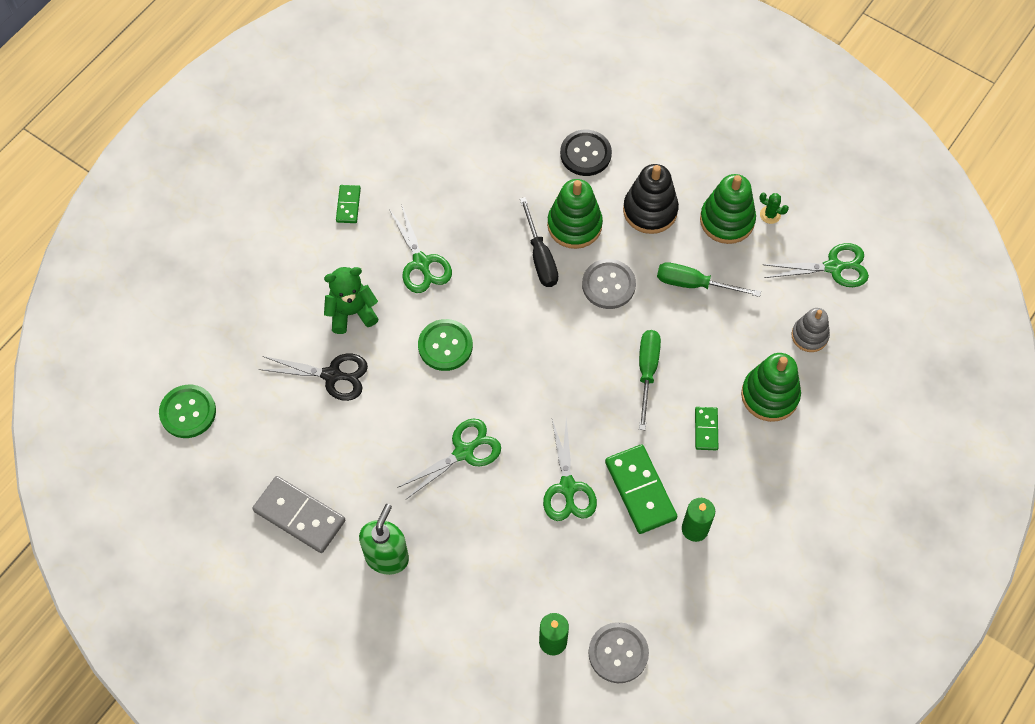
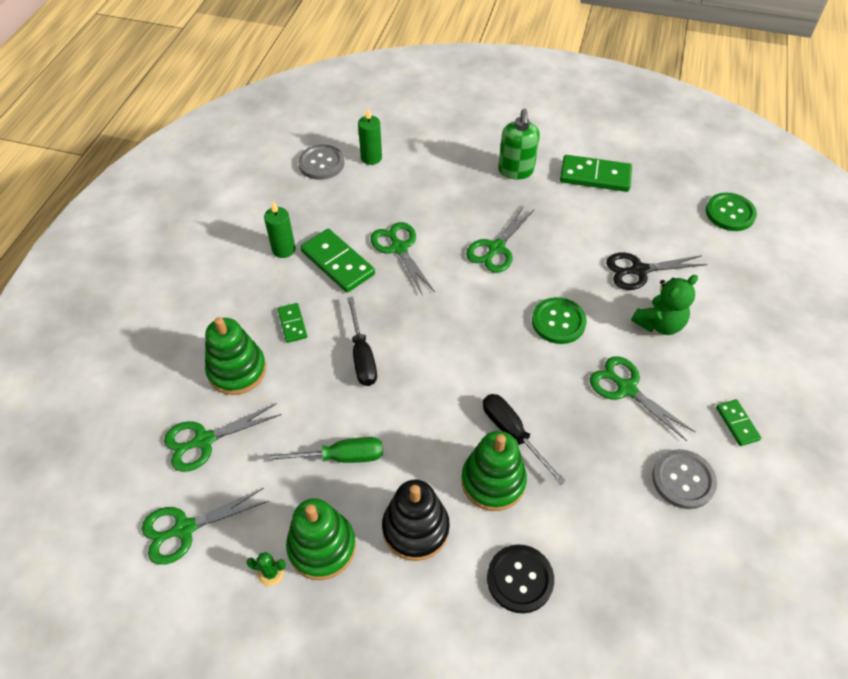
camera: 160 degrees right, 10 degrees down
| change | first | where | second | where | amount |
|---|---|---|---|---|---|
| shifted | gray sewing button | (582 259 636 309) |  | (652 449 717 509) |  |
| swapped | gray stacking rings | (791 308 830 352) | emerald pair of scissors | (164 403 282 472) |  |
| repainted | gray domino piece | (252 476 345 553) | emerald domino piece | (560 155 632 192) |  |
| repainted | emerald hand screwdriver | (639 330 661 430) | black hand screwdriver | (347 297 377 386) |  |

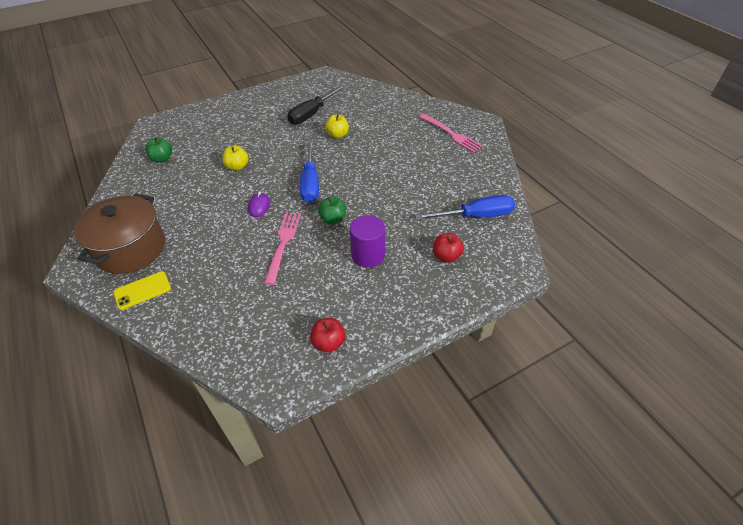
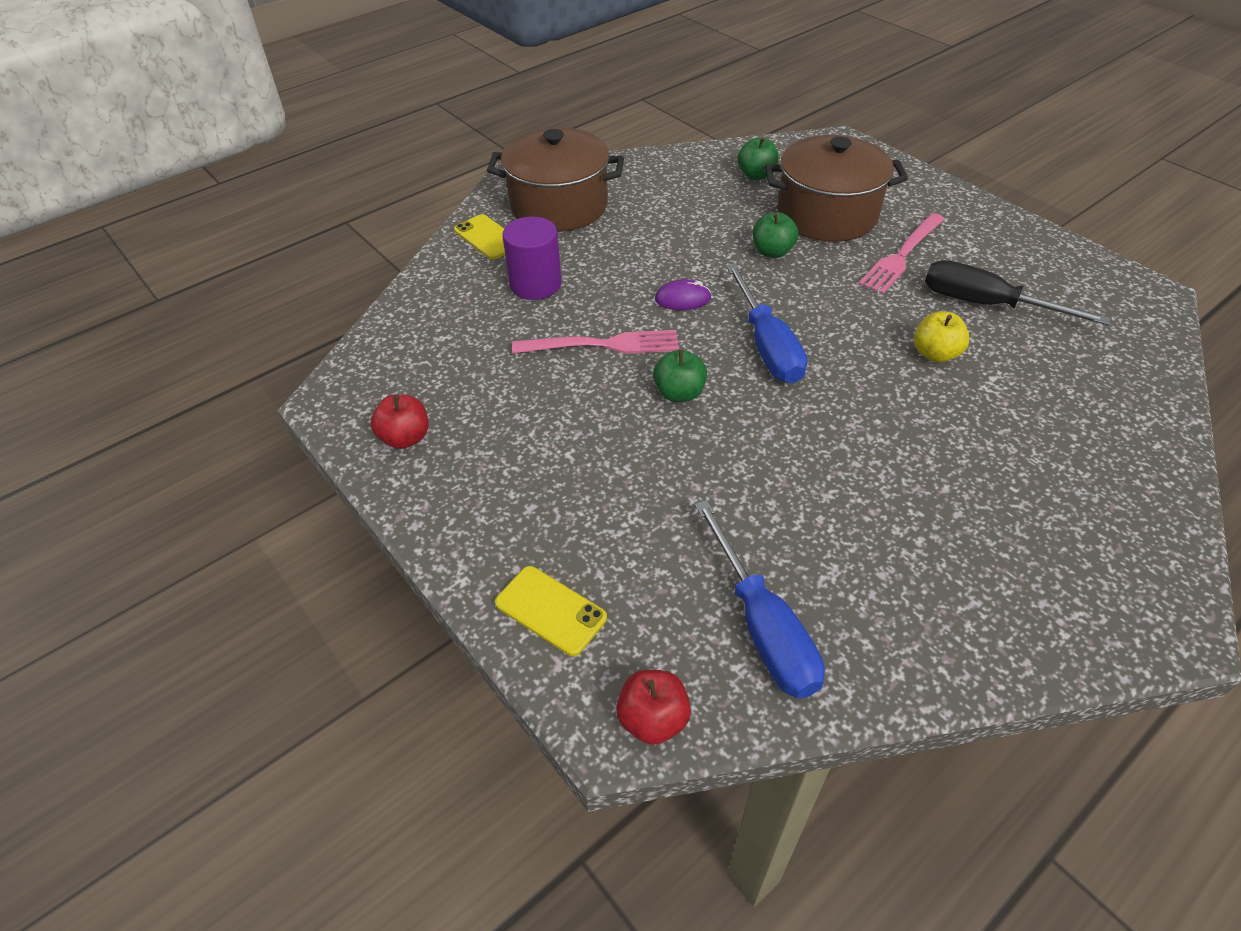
camera: 80 degrees right, 0 degrees up
| change | first | where | second | where | amount |
|---|---|---|---|---|---|
| new |  |  | golden smartphone | (495 566 607 656) |  |
| new |  |  | dark brown cooking pot | (764 135 908 242) |  |
| shifted | purple cylinder | (350 215 385 268) |  | (502 217 562 300) |  |
| shifted | rose-pink table fork | (419 114 483 153) |  | (858 213 945 294) |  |
| shifted | scarlet toy apple | (433 233 464 263) |  | (616 670 691 745) |  |
| repainted | golden toy apple | (222 145 248 171) | emerald toy apple | (753 212 798 258) |  |
| rotated | blue hand screwdriver | (300 140 319 203) |  | (726 264 807 383) | 90 degrees counterclockwise |

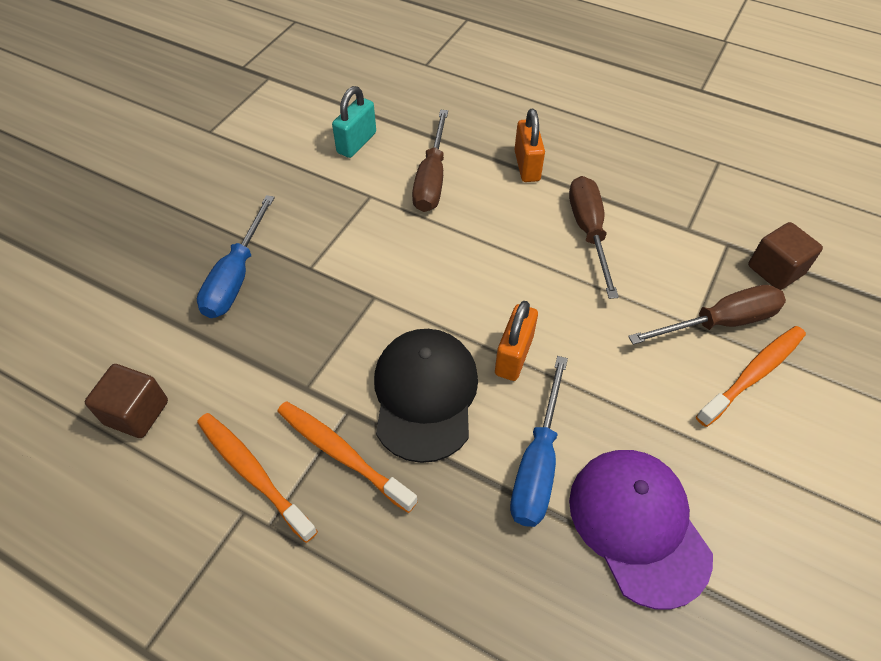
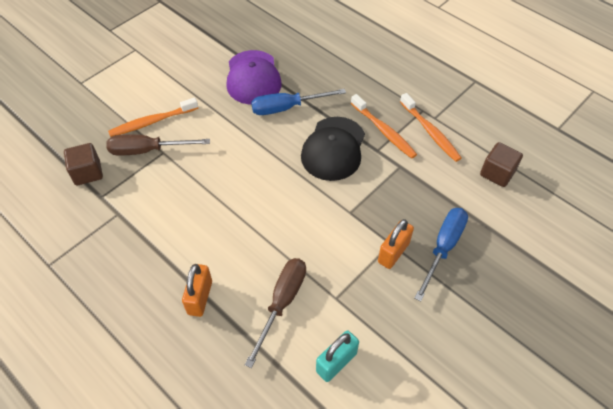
camera: 165 degrees left, 0 degrees up
| change | first | where | second | where | amount |
|---|---|---|---|---|---|
| gone | dark brown hand screwdriver | (569 176 619 299) |  |  |  |
| shifted | orange padlock | (495 301 538 381) |  | (378 219 414 269) |  |
| rotated | blue hand screwdriver | (510 356 568 527) |  | (251 89 346 115) | 135 degrees counterclockwise |

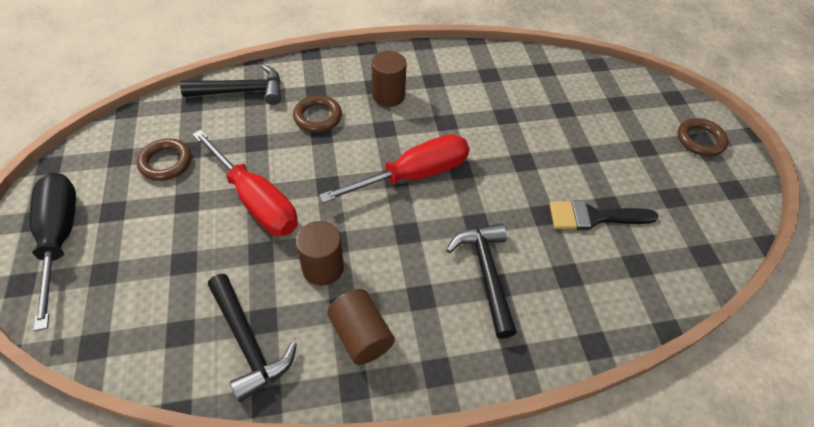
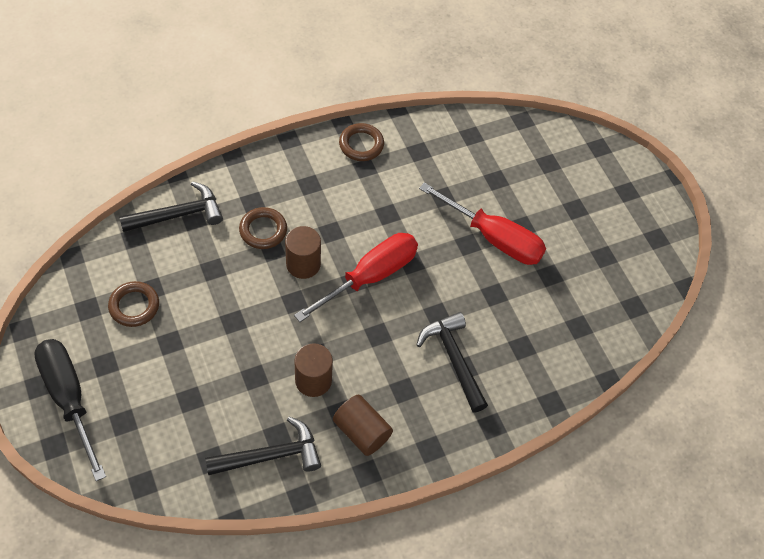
camera: 15 degrees left, 5 degrees up
| change | first | where | second | where | amount |
|---|---|---|---|---|---|
| gone | black paint brush | (549 200 658 230) |  |  |  |
| shifted | scarlet hand screwdriver | (192 130 298 236) |  | (419 182 546 265) |  |
| shifted | dark brown cylinder | (372 51 407 107) |  | (285 226 321 279) |  |
| shifted | dark brown hoop | (677 118 728 157) |  | (339 123 384 161) |  |
| rotated | black hammer | (208 274 297 402) |  | (205 416 321 475) | 60 degrees counterclockwise |

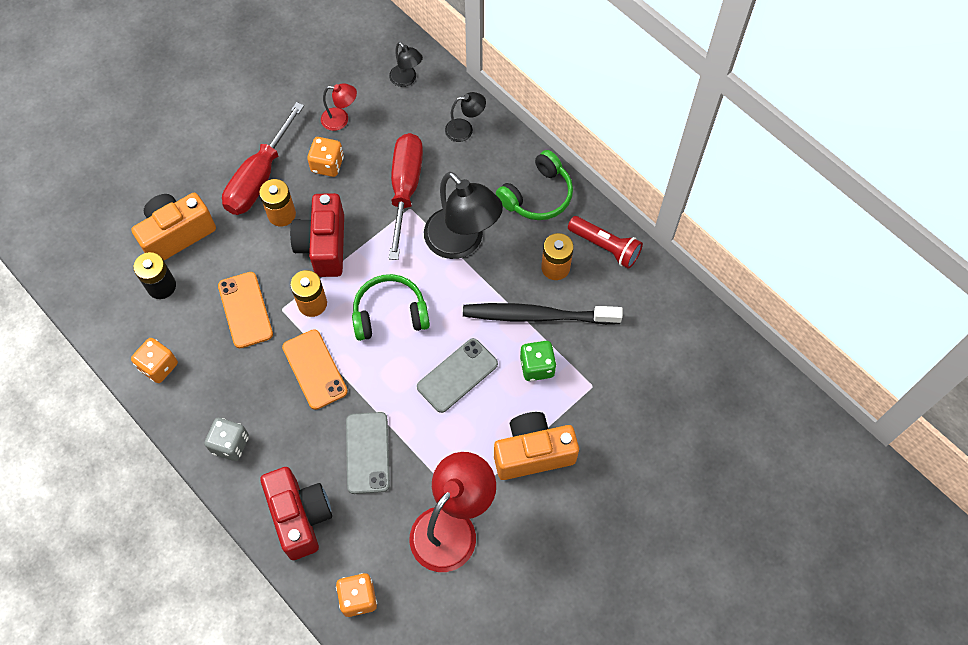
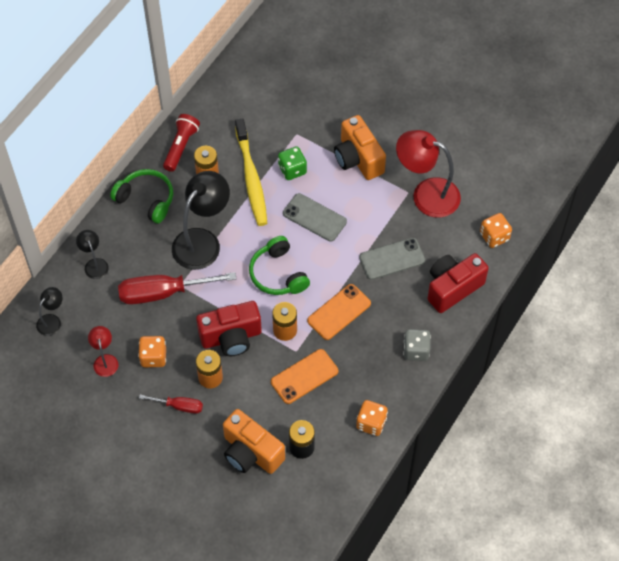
camera: 105 degrees left, 5 degrees down
| change | first | where | second | where | amount |
|---|---|---|---|---|---|
| repainted | black tooth brush | (463 303 623 325) | golden tooth brush | (235 118 267 226) |  |
| scaled | scarlet hand screwdriver | (222 102 304 215) |  | (139 395 203 414) | x0.53 |

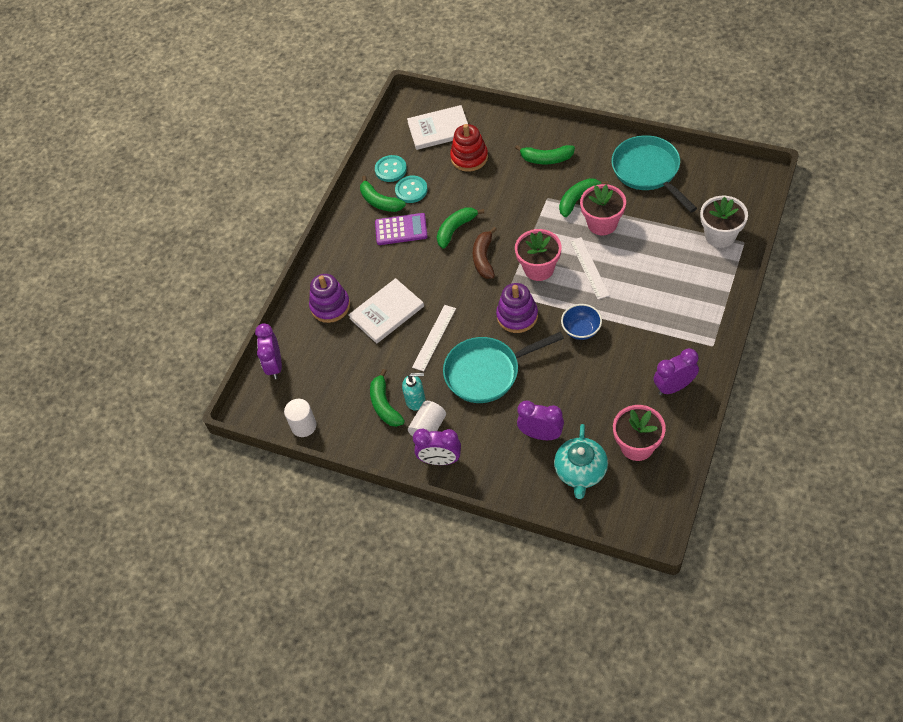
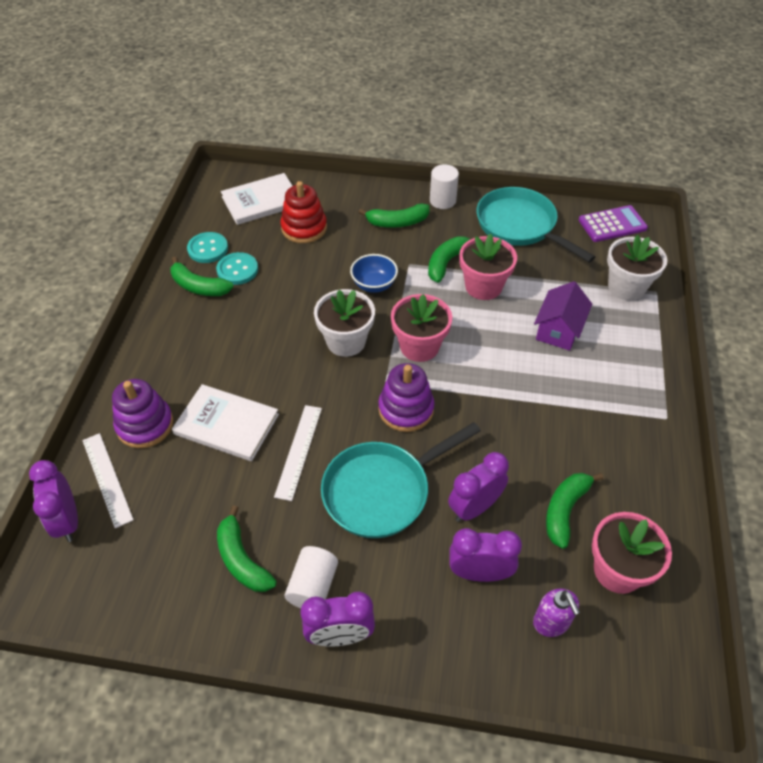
camera: 20 degrees left, 5 degrees down
| change | first | where | second | where | amount |
|---|---|---|---|---|---|
| gone | teal soap dispenser | (402 372 425 411) |  |  |  |
| new |  |  | purple toy house | (534 281 592 351) |  |
| shifted | pure white cylinder | (284 399 317 437) |  | (430 164 459 209) |  |
| shifted | purple pocket calculator | (375 213 428 245) |  | (579 205 648 242) |  |
| shifted | emerald banana fruit | (437 207 485 249) |  | (546 473 603 549) |  |
| shifted | blue deep dish | (561 304 602 340) |  | (350 254 398 293) |  |
| shifted | pure white straightedge | (570 237 610 299) |  | (82 433 134 528) |  |
| shifted | purple bedside clock | (654 348 699 395) |  | (448 452 509 522) |  |
| swapped | dark brown banana fruit | (473 227 497 279) | pure white plant pot | (314 289 375 357) |  |
| swapped | teal china teapot | (554 424 608 499) | purple soap dispenser | (533 588 580 637) |  |
| rotated | pure white hardback | (348 278 424 344) |  | (172 384 279 461) | 75 degrees clockwise |

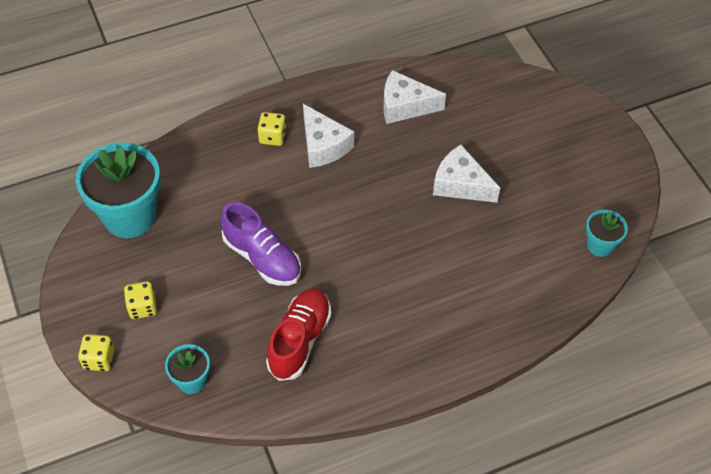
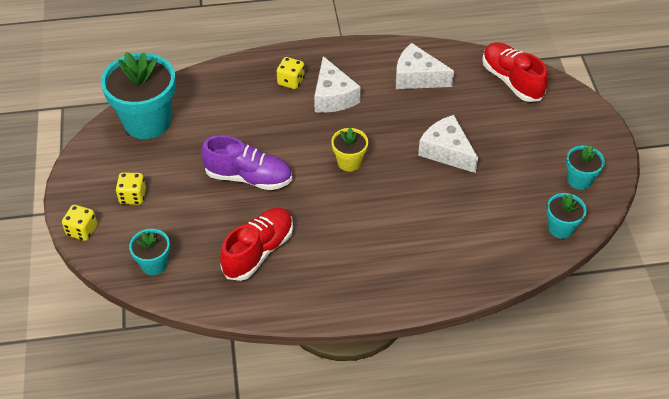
camera: 15 degrees right, 5 degrees down
| change | first | where | second | where | amount |
|---|---|---|---|---|---|
| new |  |  | golden plant pot | (331 128 368 172) |  |
| new |  |  | scarlet sneaker | (482 42 548 102) |  |
| new |  |  | teal plant pot | (566 146 605 190) |  |
| rotated | purple sneaker | (220 202 301 286) |  | (201 135 292 190) | 45 degrees counterclockwise |

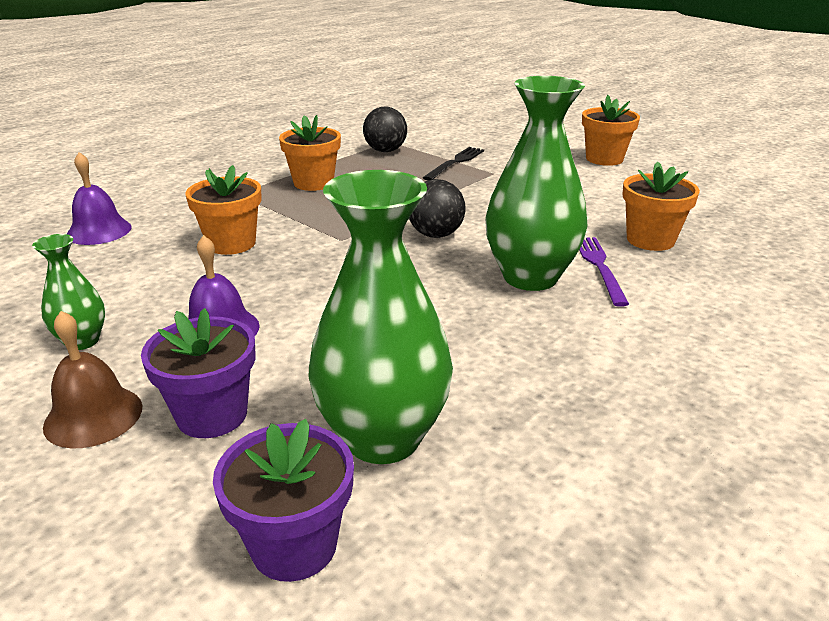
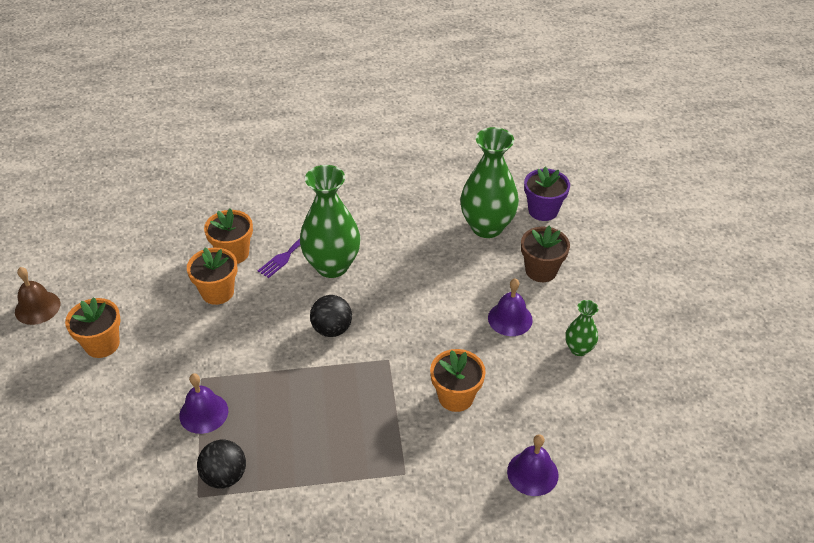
camera: 140 degrees left, 15 degrees up
| change | first | where | second | where | amount |
|---|---|---|---|---|---|
| shifted | dark brown school bell | (43 311 142 449) |  | (15 267 60 325) |  |
| shifted | orange plant pot | (279 115 341 191) |  | (187 248 237 305) |  |
| swapped | black table fork | (423 147 484 180) | purple school bell | (179 373 228 434) |  |
| repainted | purple plant pot | (141 308 255 438) | dark brown plant pot | (521 225 570 282) |  |

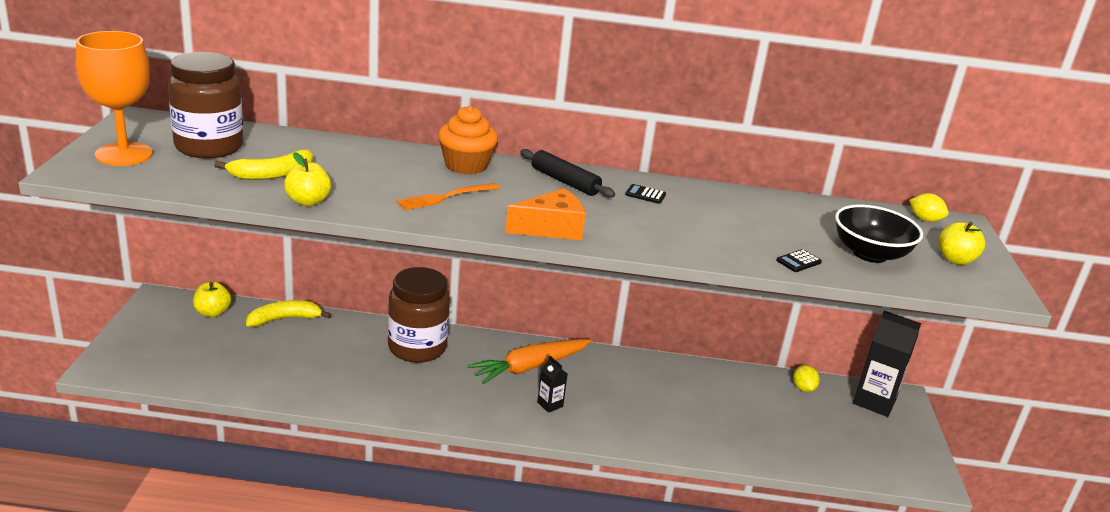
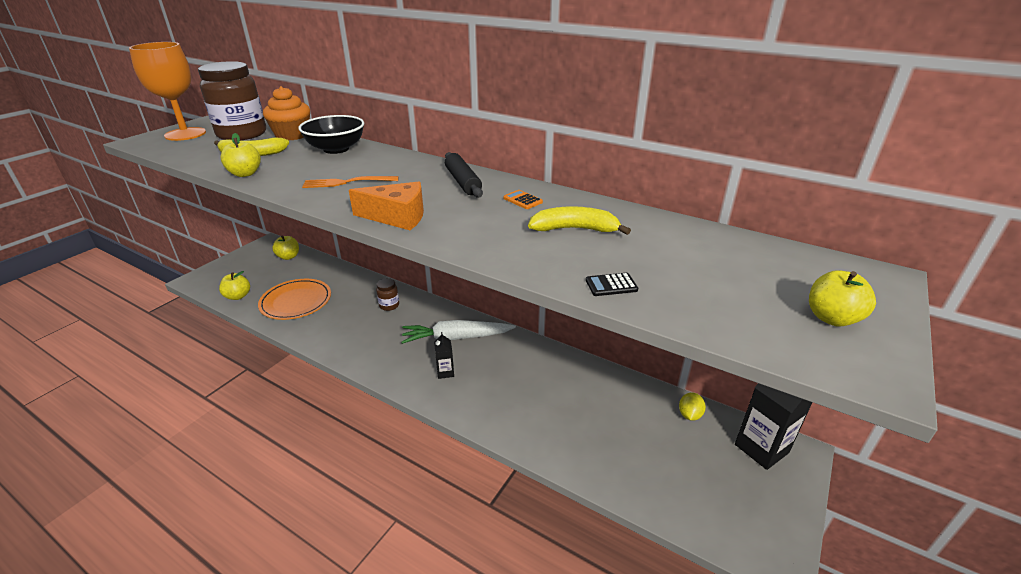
camera: 30 degrees right, 5 degrees up
| change | first | where | second | where | amount |
|---|---|---|---|---|---|
| gone | golden lemon | (909 193 949 222) |  |  |  |
| new |  |  | golden toy apple | (219 271 250 300) |  |
| new |  |  | orange dinner plate | (258 279 331 320) |  |
| shifted | golden banana fruit | (246 300 331 327) |  | (528 206 631 235) |  |
| shifted | orange cupcake | (438 105 498 174) |  | (263 86 310 141) |  |
| shifted | black deep dish | (835 205 923 263) |  | (298 115 364 154) |  |
| repainted | orange toy carrot | (468 339 592 385) | pure white toy carrot | (401 320 516 344) |  |
| repainted | black pocket calculator | (625 184 666 204) | orange pocket calculator | (503 190 543 209) |  |
| scaled | dark brown jar | (388 267 450 363) |  | (376 278 399 311) | x0.45 |

